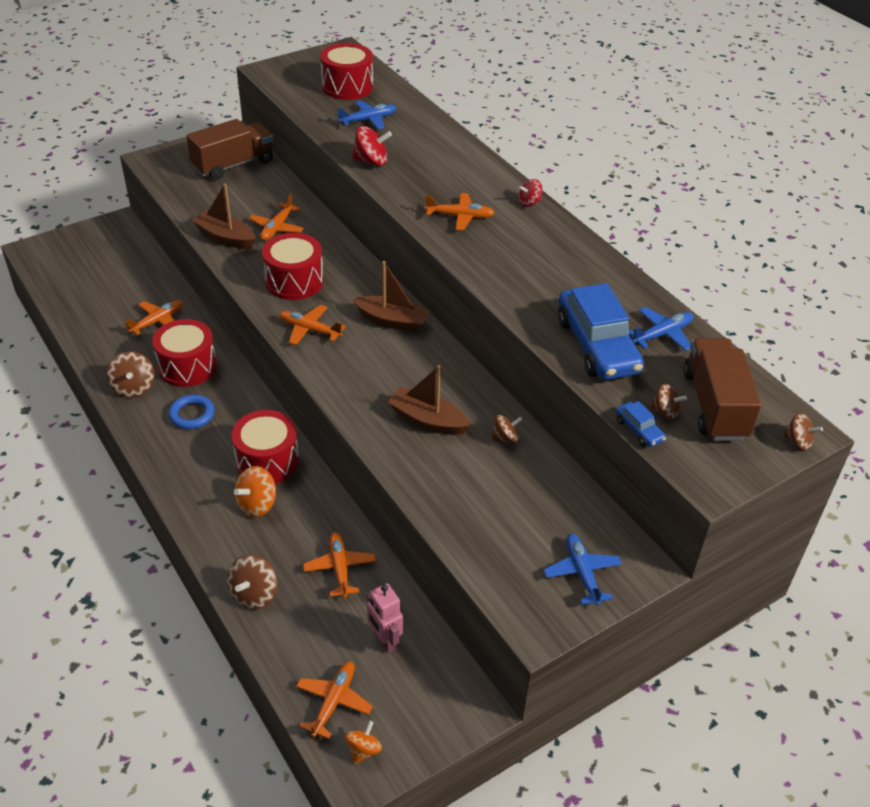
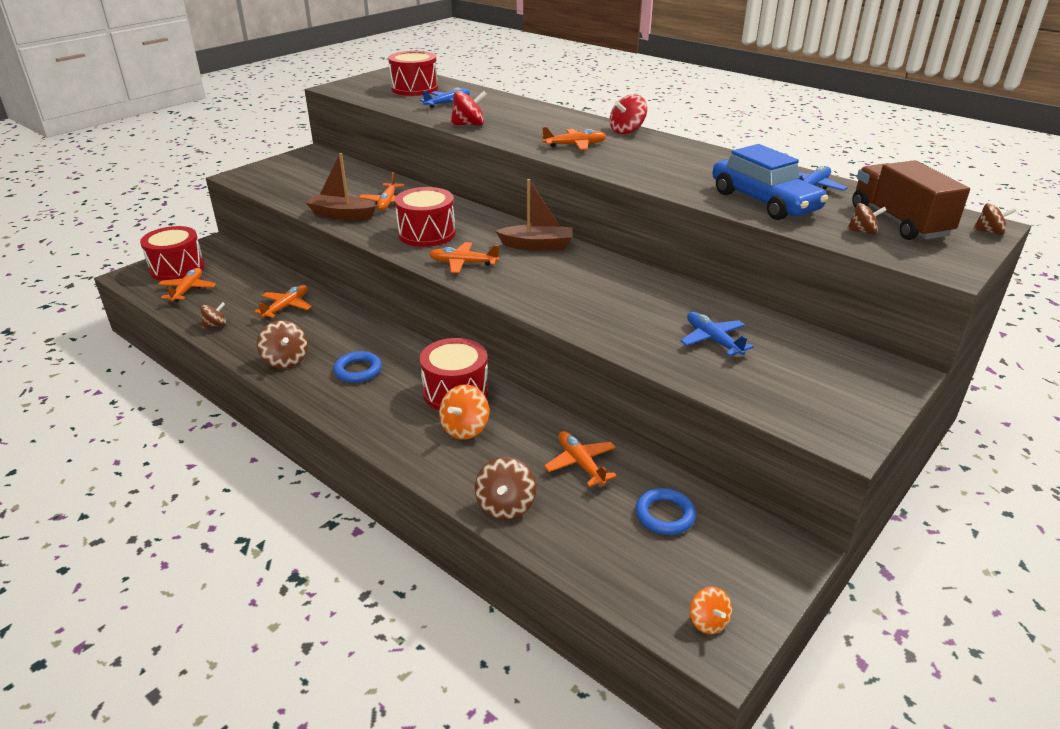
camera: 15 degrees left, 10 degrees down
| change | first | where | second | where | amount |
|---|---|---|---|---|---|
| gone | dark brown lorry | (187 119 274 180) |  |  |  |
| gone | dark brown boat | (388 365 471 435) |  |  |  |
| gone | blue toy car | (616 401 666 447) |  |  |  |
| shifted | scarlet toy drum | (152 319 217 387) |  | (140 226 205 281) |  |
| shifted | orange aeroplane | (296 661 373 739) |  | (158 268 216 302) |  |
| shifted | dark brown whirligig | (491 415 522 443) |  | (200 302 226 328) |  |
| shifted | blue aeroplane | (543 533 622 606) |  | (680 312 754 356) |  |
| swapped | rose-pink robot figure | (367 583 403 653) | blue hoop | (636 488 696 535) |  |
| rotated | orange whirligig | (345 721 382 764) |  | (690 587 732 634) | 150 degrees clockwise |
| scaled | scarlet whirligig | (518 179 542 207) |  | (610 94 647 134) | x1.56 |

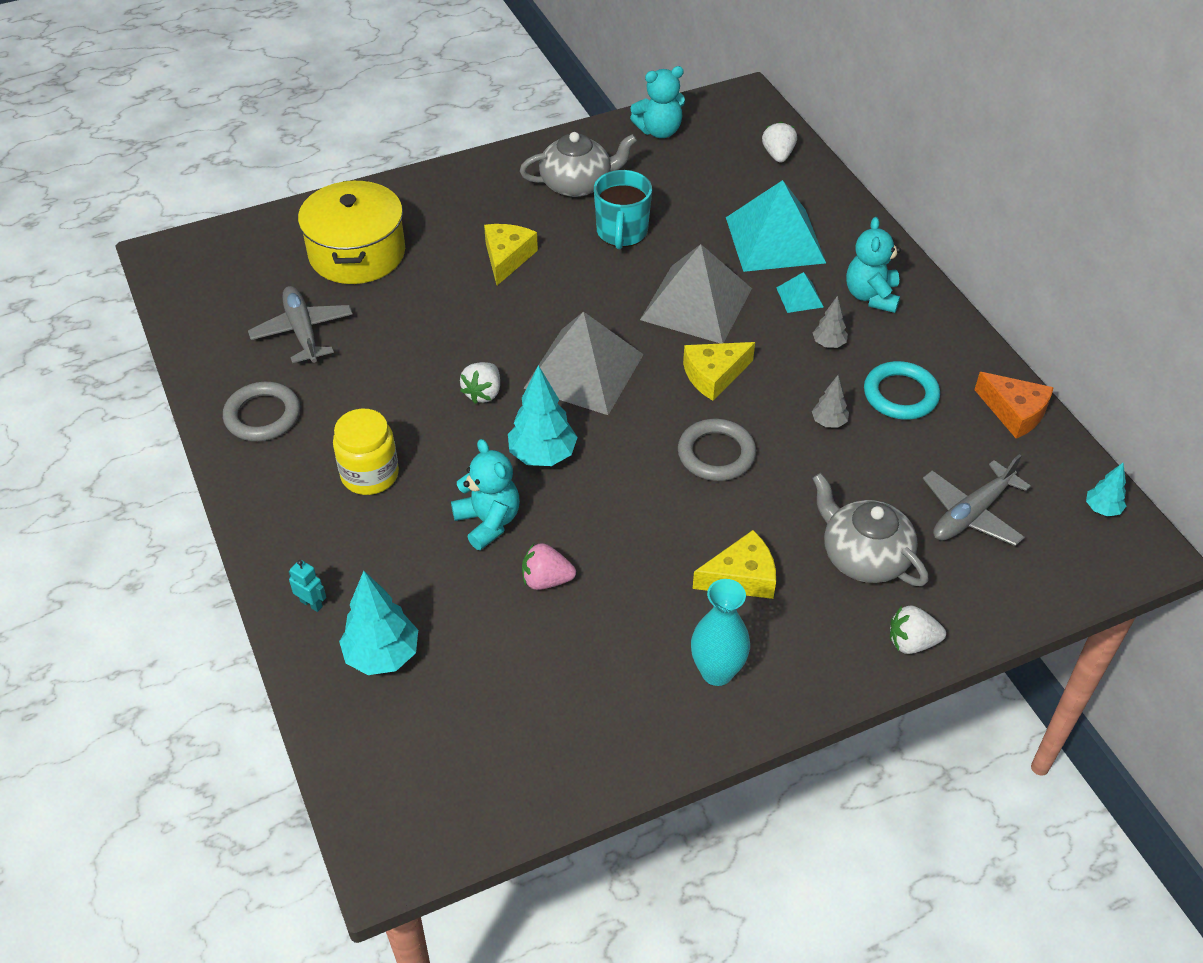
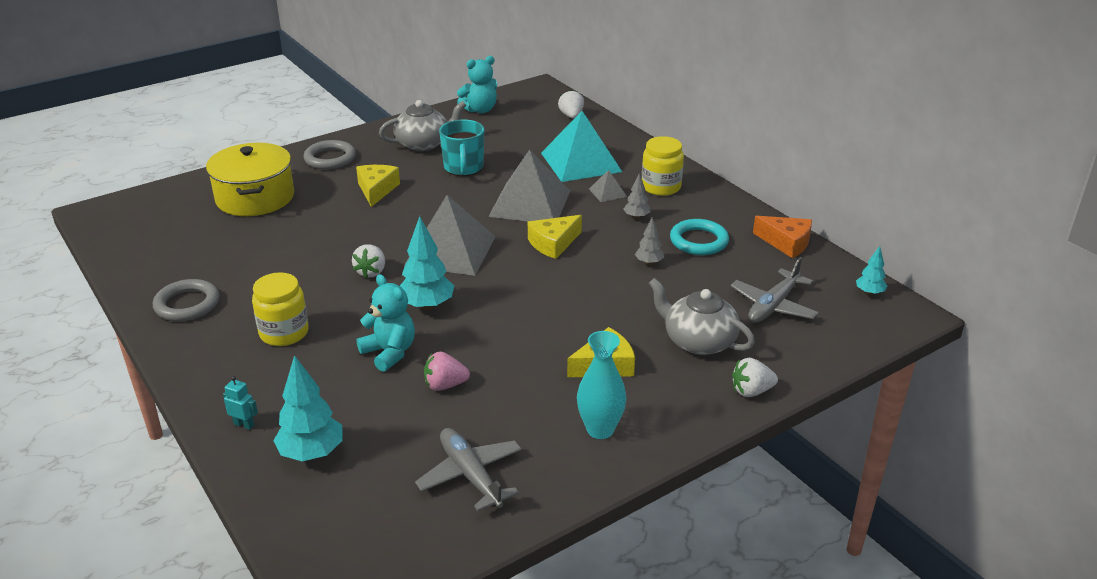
camera: 10 degrees left, 15 degrees down
| change | first | where | second | where | amount |
|---|---|---|---|---|---|
| shifted | gray aeroplane | (248 286 353 363) |  | (415 428 522 511) |  |
| shifted | gray hoop | (678 419 756 481) |  | (303 140 356 169) |  |
| swapped | teal teddy | (846 217 901 313) | golden jar | (642 136 684 196) |  |
| repainted | teal pyramid shape | (777 272 824 313) | gray pyramid shape | (589 170 627 202) |  |

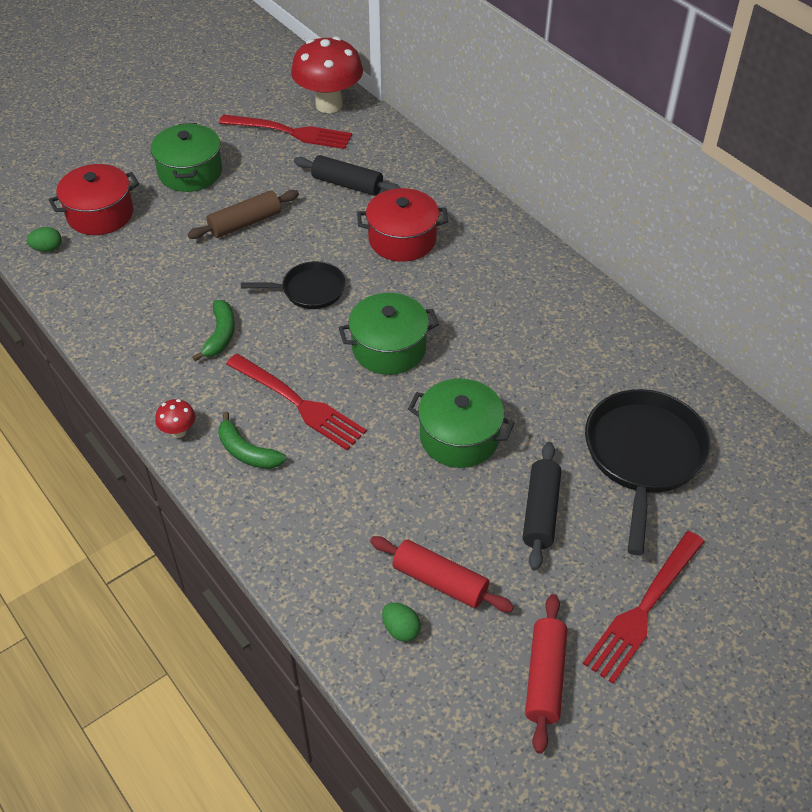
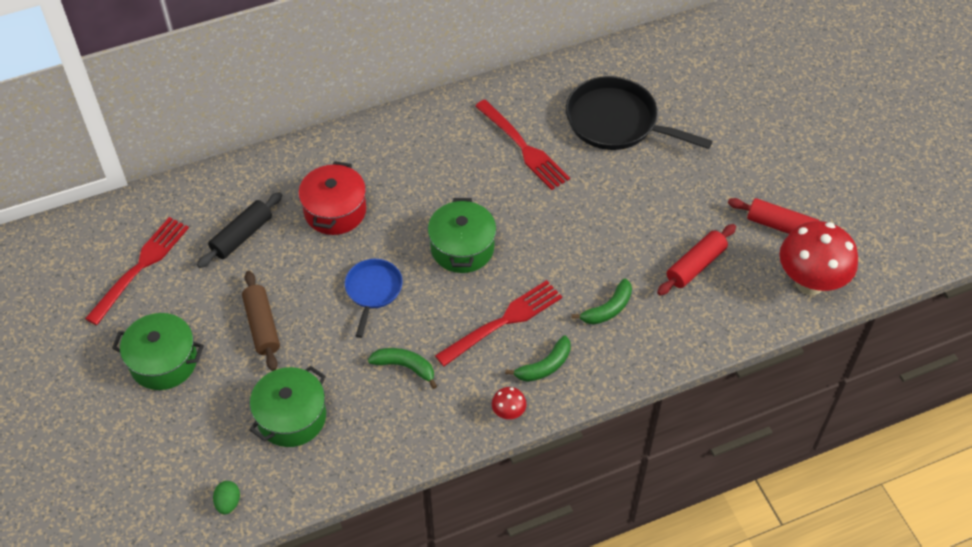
camera: 75 degrees left, 5 degrees up
| change | first | where | second | where | amount |
|---|---|---|---|---|---|
| gone | scarlet cooking pot | (48 164 139 235) |  |  |  |
| gone | emerald egg shape | (382 603 421 642) |  |  |  |
| gone | black dough roller | (523 442 561 571) |  |  |  |
| new |  |  | emerald banana fruit | (572 279 632 325) |  |
| shifted | scarlet toadstool | (291 36 363 113) |  | (780 221 858 295) |  |
| shifted | emerald cooking pot | (408 378 515 468) |  | (250 366 326 447) |  |
| shifted | scarlet table fork | (583 531 705 684) |  | (475 100 570 190) |  |
| repainted | black skillet | (241 261 346 309) | blue skillet | (345 259 403 338) |  |

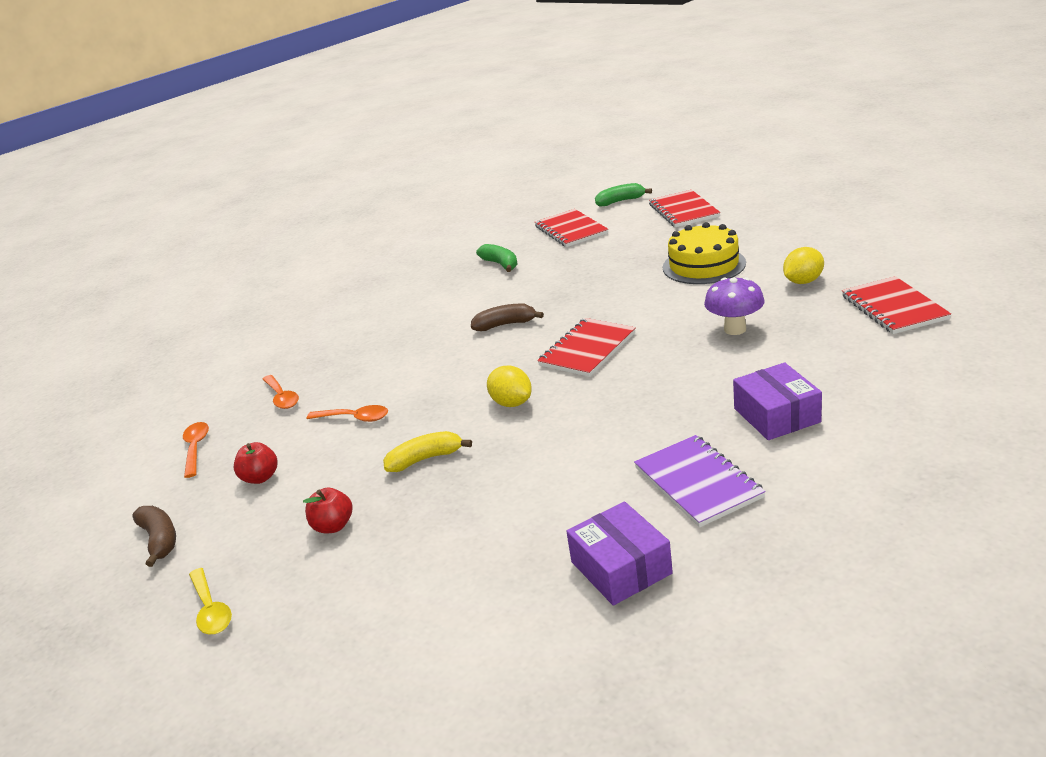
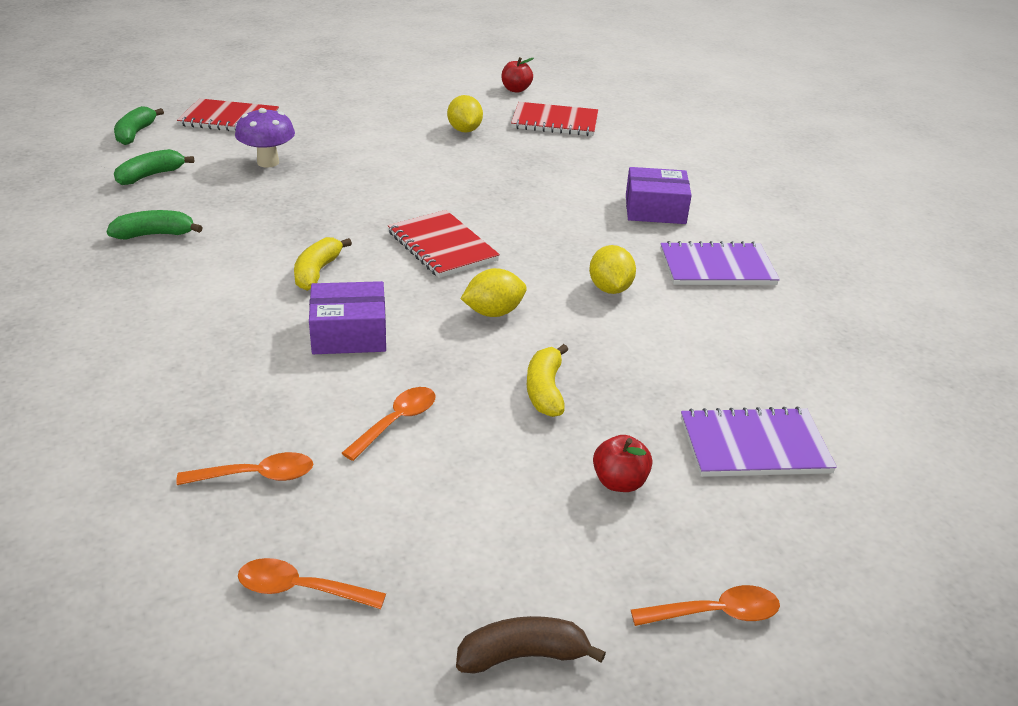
camera: 75 degrees left, 5 degrees up
| change | first | where | second | where | amount |
|---|---|---|---|---|---|
| gone | golden gateau | (663 222 746 284) |  |  |  |
| new |  |  | golden lemon | (589 245 636 294) |  |
| new |  |  | purple notepad | (681 407 837 477) |  |
| shifted | scarlet toy apple | (234 442 278 484) |  | (502 57 534 93) |  |
| shifted | purple package | (566 502 673 606) |  | (309 281 386 354) |  |
| shifted | purple toadstool | (704 277 765 335) |  | (235 108 295 168) |  |
| swapped | scarlet notepad | (535 209 608 247) | emerald banana fruit | (114 149 194 185) |  |
| repainted | golden teaspoon | (189 568 232 634) | orange teaspoon | (631 585 780 626) |  |
| repainted | dark brown banana fruit | (471 304 544 331) | golden banana fruit | (294 237 352 291) |  |

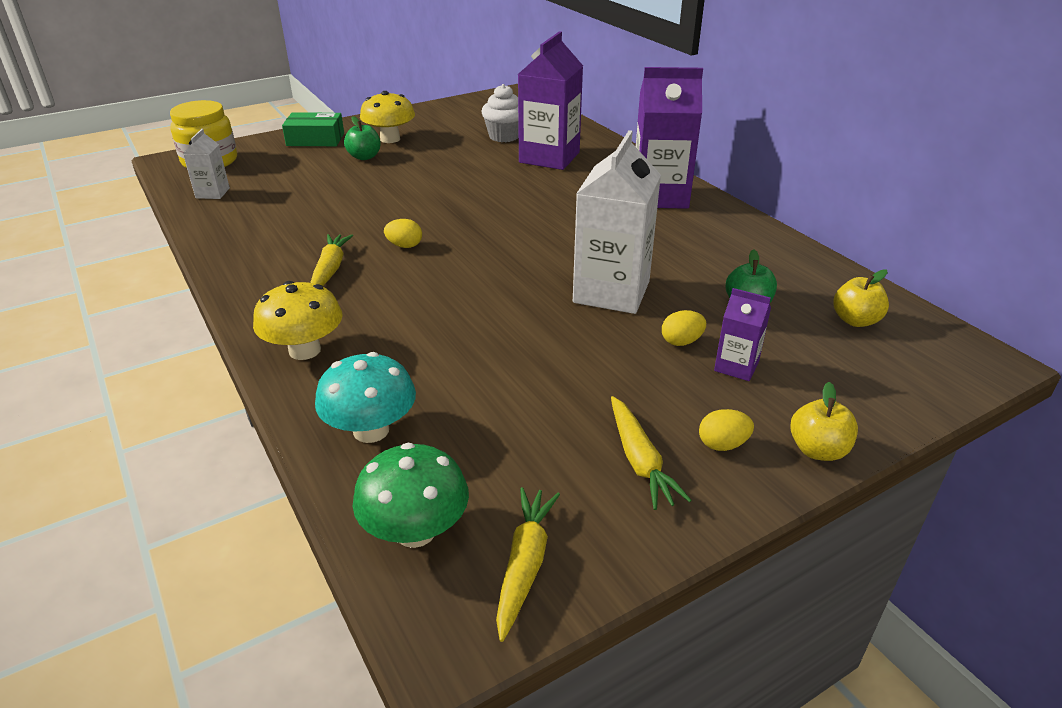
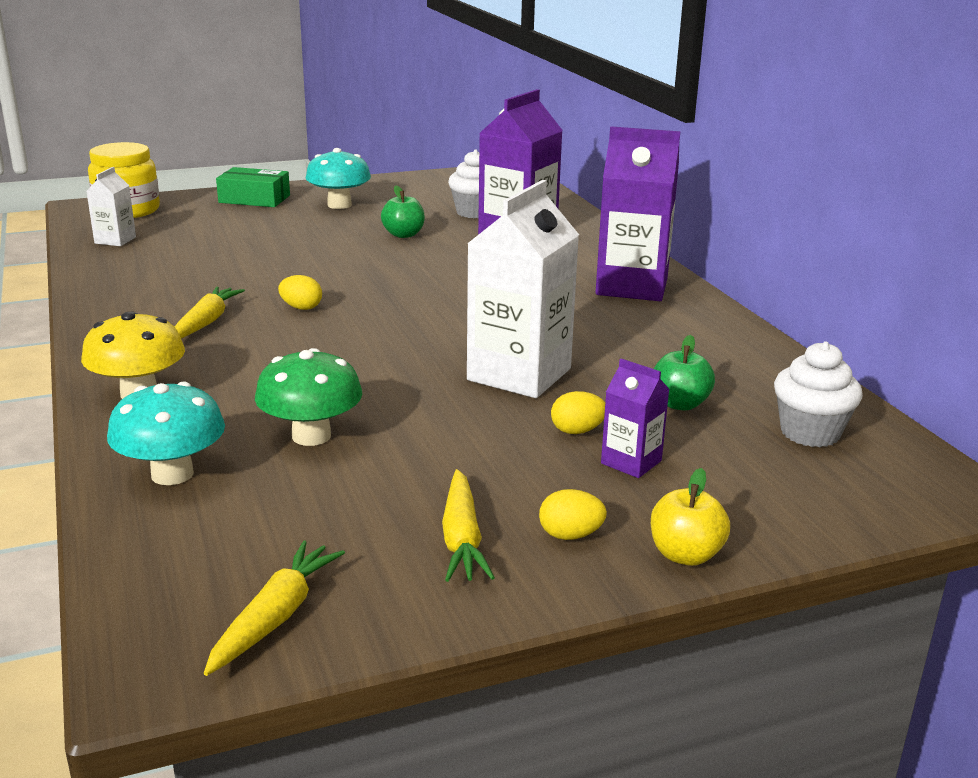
camera: 10 degrees right, 10 degrees down
| change | first | where | second | where | amount |
|---|---|---|---|---|---|
| shifted | emerald toy apple | (344 116 381 160) |  | (381 185 425 238) |  |
| shifted | emerald toadstool | (353 443 469 548) |  | (255 348 362 446) |  |
| swapped | golden toy apple | (833 269 889 327) | pure white cupcake | (774 341 863 447) |  |
| repainted | golden toadstool | (360 91 415 143) | teal toadstool | (305 148 371 209) |  |

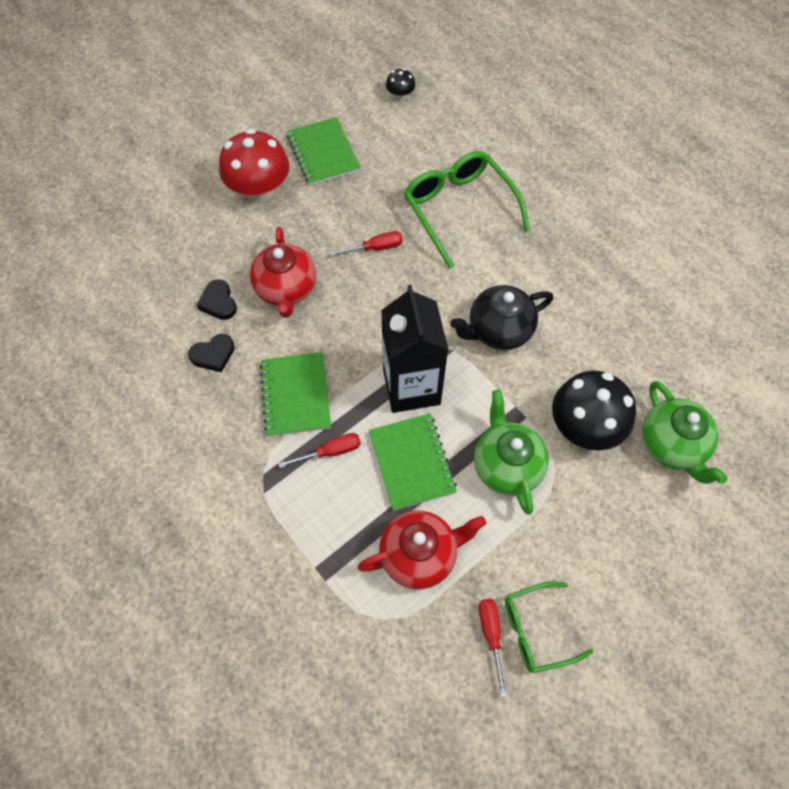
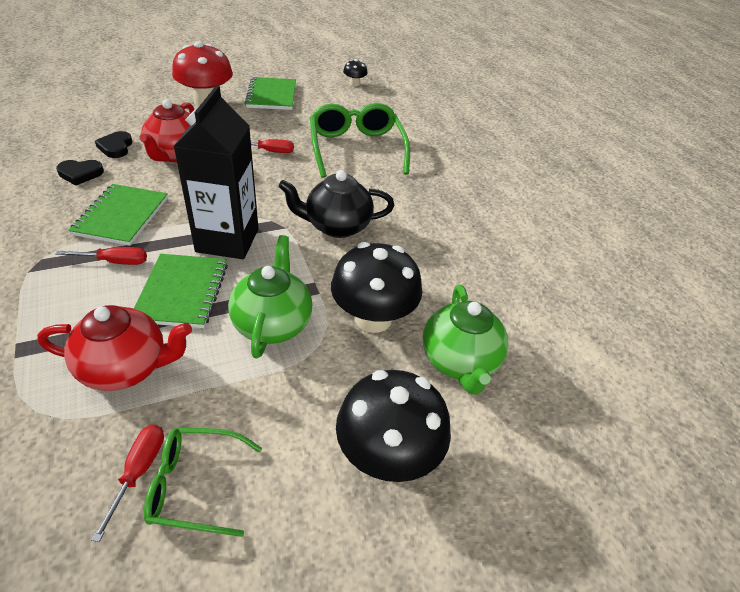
camera: 15 degrees right, 20 degrees down
| change | first | where | second | where | amount |
|---|---|---|---|---|---|
| new |  |  | black toadstool | (336 370 451 482) |  |

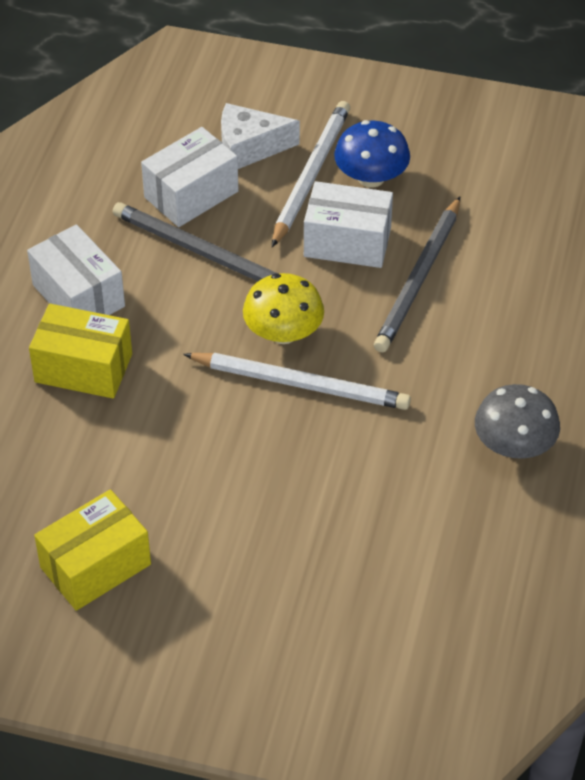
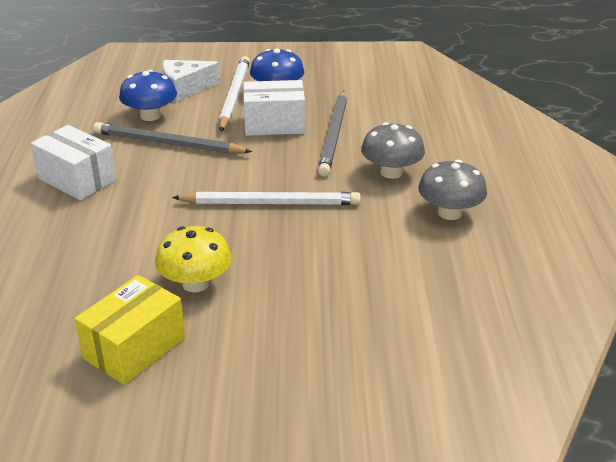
camera: 15 degrees left, 15 degrees down
| change | first | where | second | where | amount |
|---|---|---|---|---|---|
| gone | golden package | (29 304 132 399) |  |  |  |
| new |  |  | gray toadstool | (361 122 425 179) |  |
| shifted | golden toadstool | (243 273 324 344) |  | (155 226 232 292) |  |
| swapped | pure white package | (141 127 239 227) | blue toadstool | (119 70 177 121) |  |

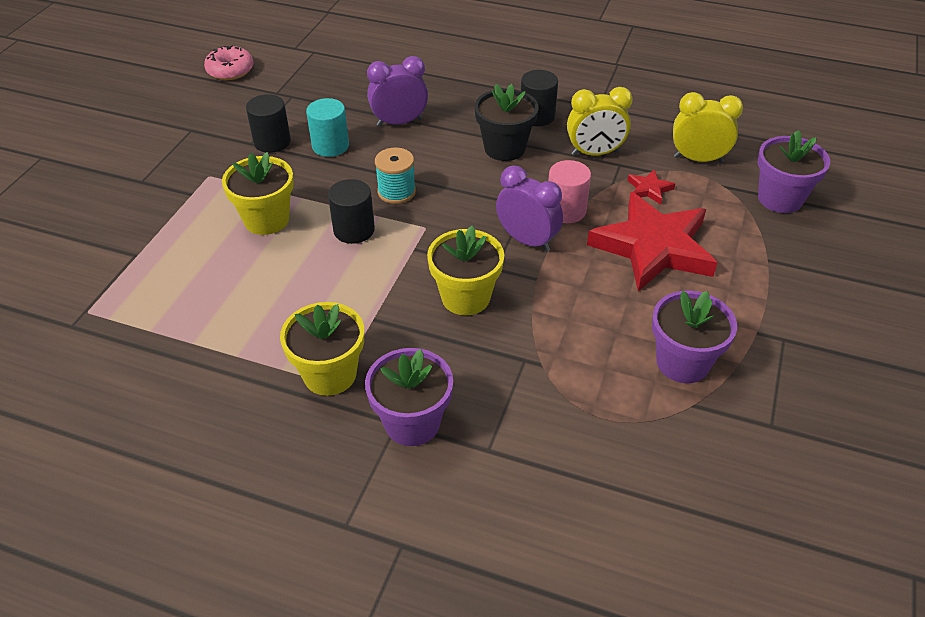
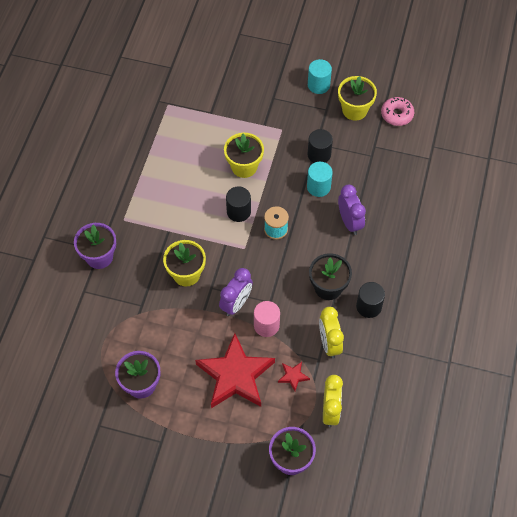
camera: 85 degrees right, 15 degrees up
| change | first | where | second | where | amount |
|---|---|---|---|---|---|
| new |  |  | teal cylinder | (308 59 332 94) |  |
| shifted | golden plant pot | (280 302 364 396) |  | (338 76 377 121) |  |

